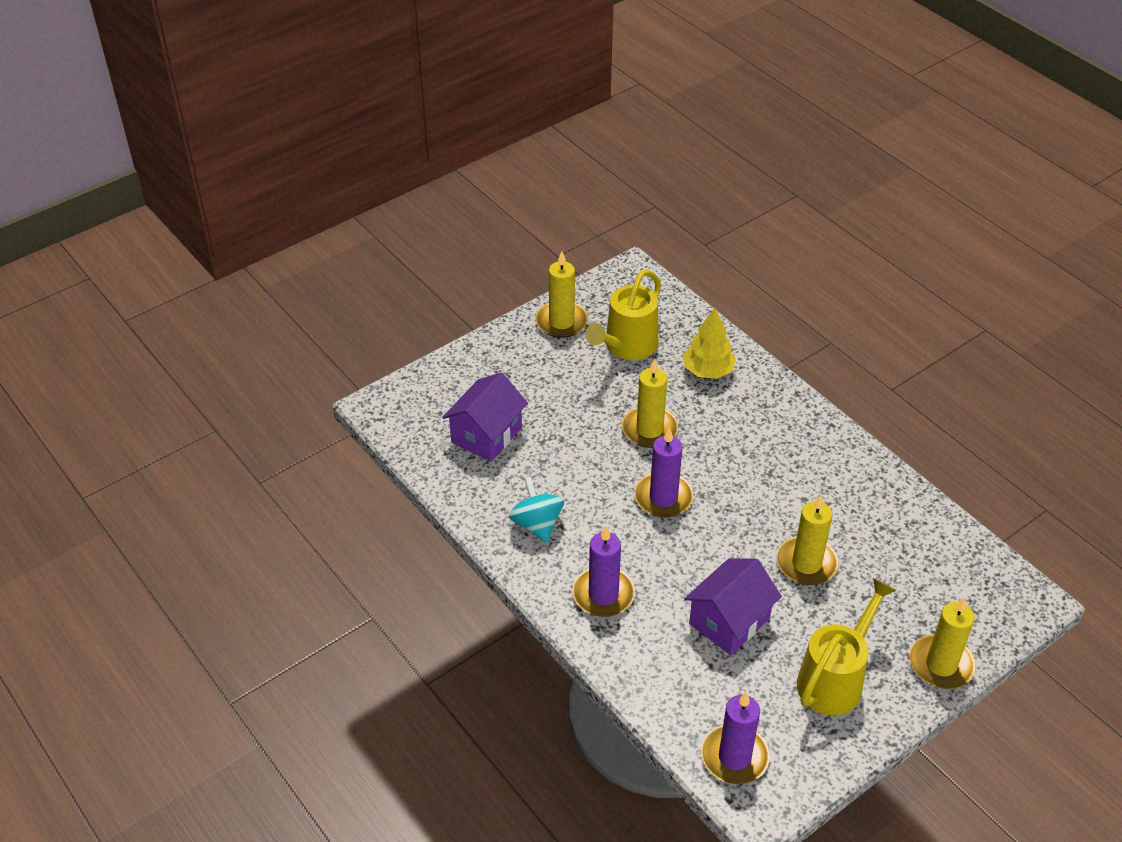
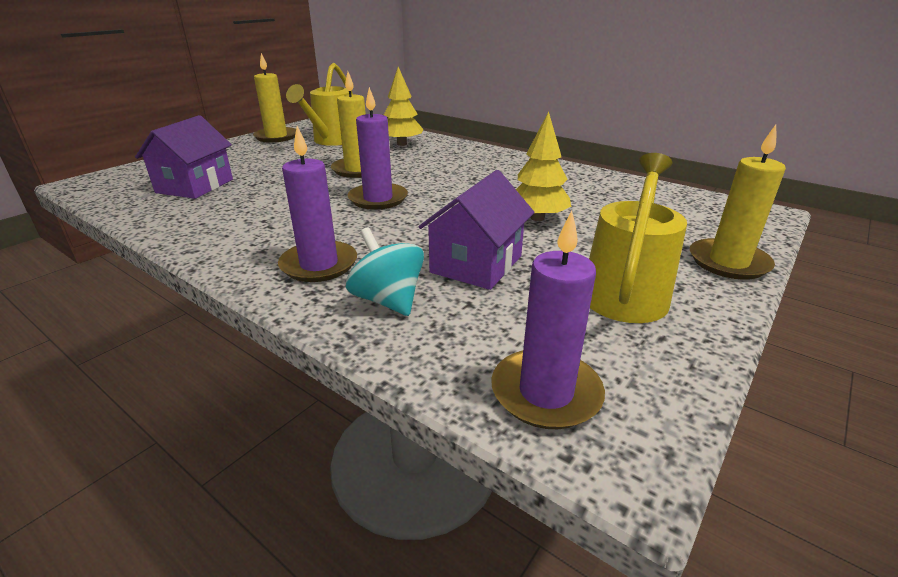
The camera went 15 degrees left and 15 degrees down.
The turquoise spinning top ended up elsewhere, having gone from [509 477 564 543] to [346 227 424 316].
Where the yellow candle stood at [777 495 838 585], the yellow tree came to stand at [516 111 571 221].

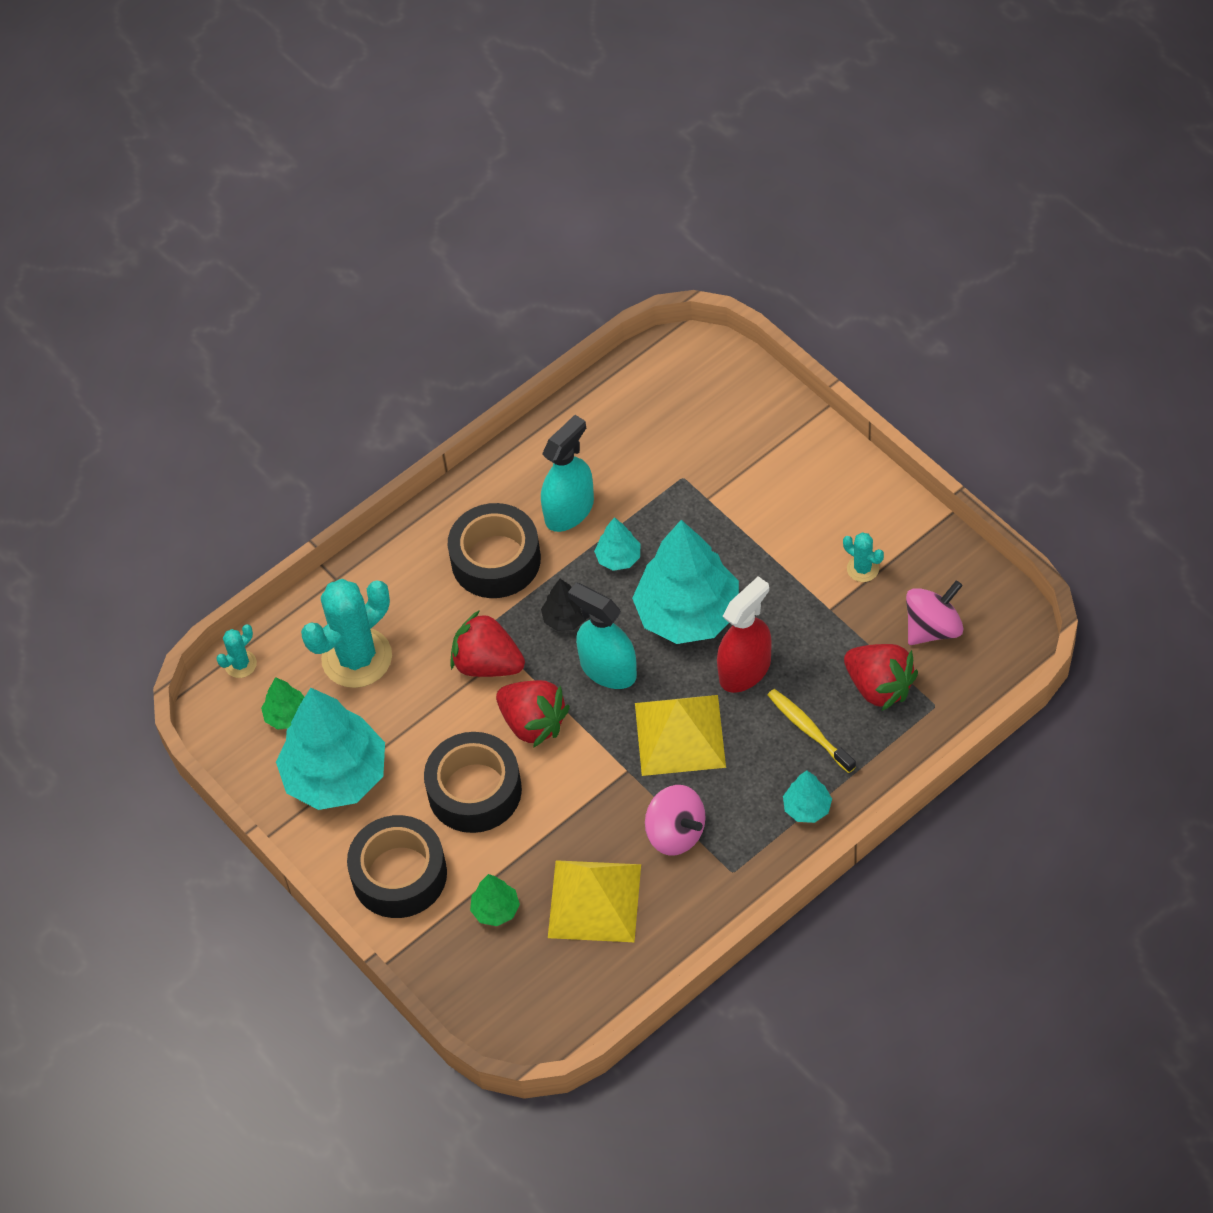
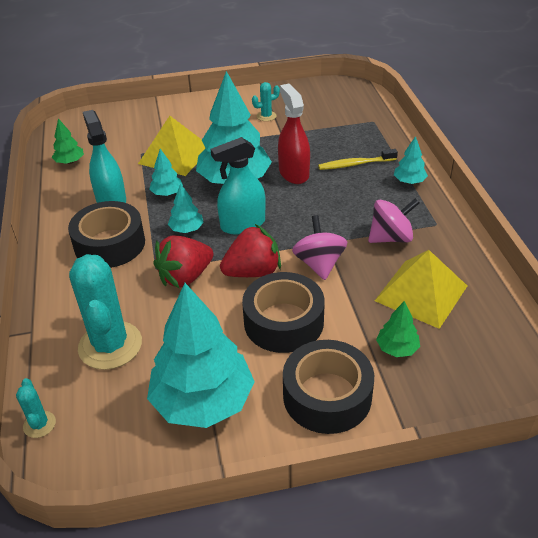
The camera went 65 degrees left and 15 degrees down.
What was the black tree at [541 579 586 631] turned into the turquoise tree at [168 183 204 233].
The pink spinning top ended up elsewhere, having gone from [906 580 963 645] to [292 215 347 280].
The second view lost the red strawberry at [844 644 918 711].
The green tree ended up elsewhere, having gone from [261 677 304 729] to [52 118 84 164].
The yellow pyramid ended up elsewhere, having gone from [635 695 726 776] to [138 116 205 176].

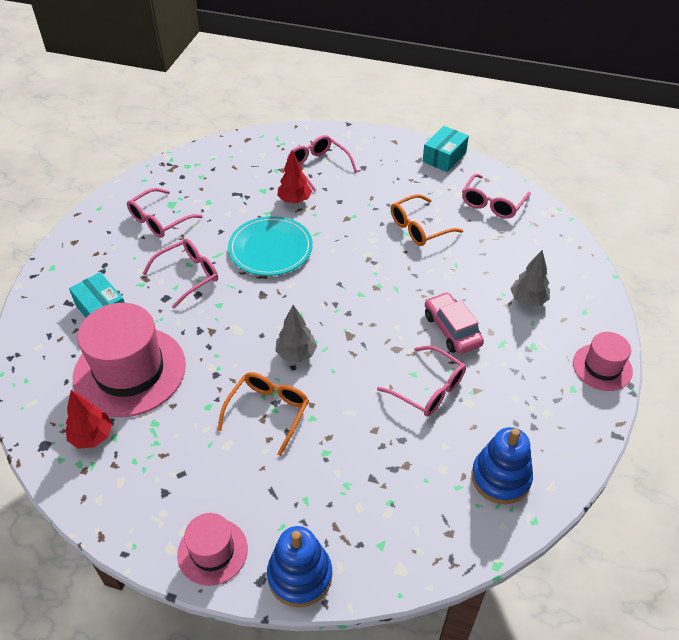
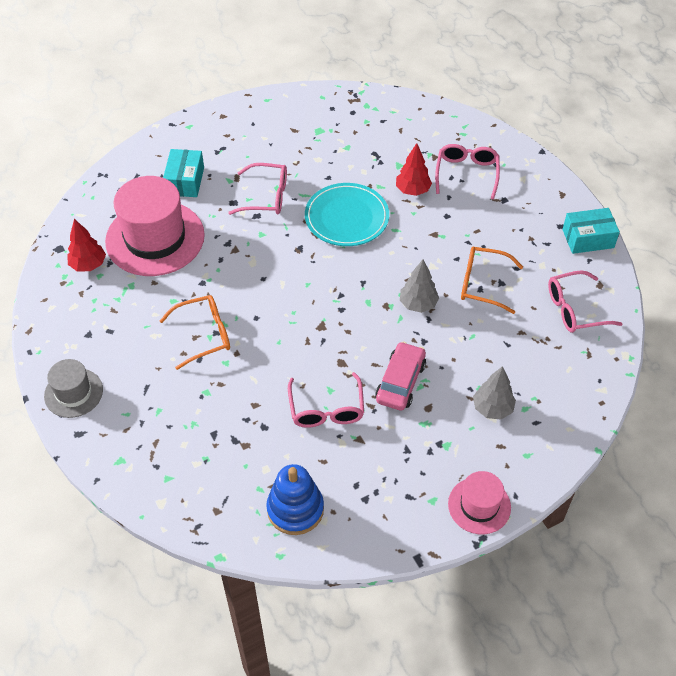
The camera went 45 degrees right and 5 degrees up.
The second view lost the pink glasses at [127 188 203 238].
The grey tree ended up elsewhere, having gone from [275 305 317 362] to [400 259 439 313].
What was the pink hat at [177 513 248 586] turned into the grey hat at [44 359 103 418].
The second view lost the blue stacking toy at [267 526 332 608].

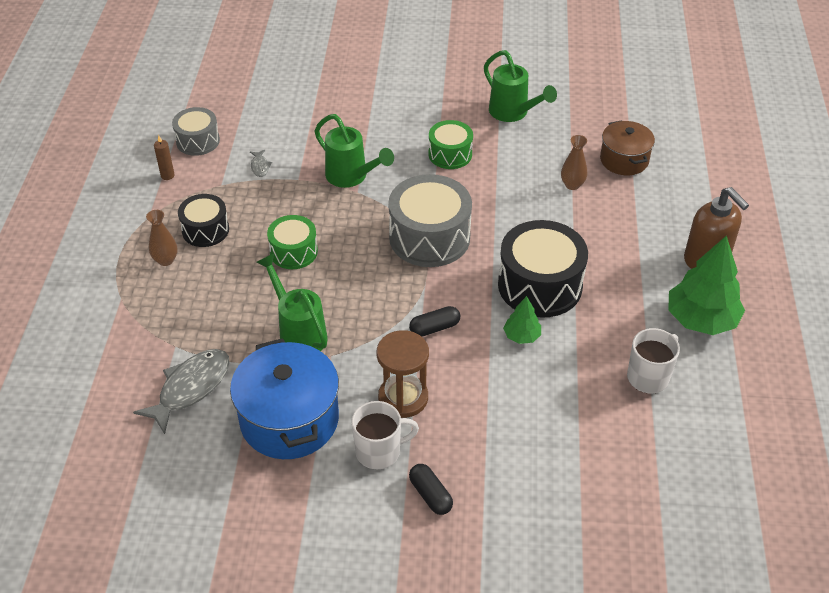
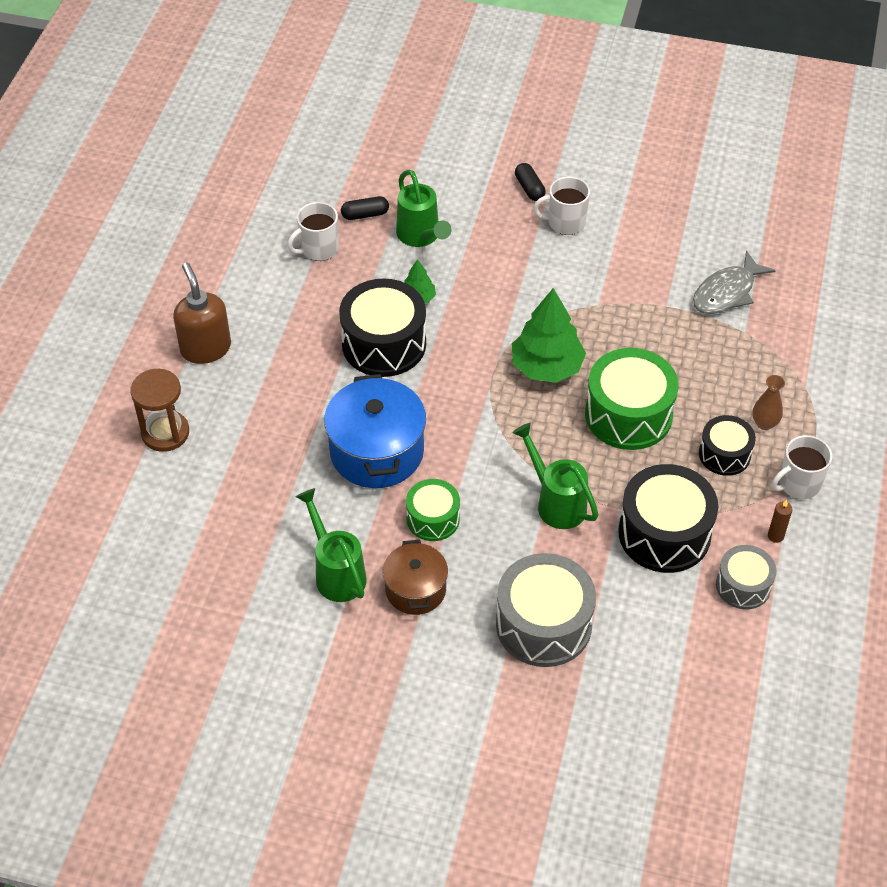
The camera went 170 degrees left and 5 degrees up.
The brown pot ended up elsewhere, having gone from [600 121 655 175] to [383 540 448 615].
The second view lost the brown vase at [561 135 587 190].
Where the grey fish stood at [250 150 272 177], the black drum came to stand at [618 464 718 573].
The grey drum ended up elsewhere, having gone from [388 174 472 267] to [496 553 596 667].
The size of the green drum at [267 215 318 269] changed by a factor of 1.72.
The green tree ended up elsewhere, having gone from [668 235 745 335] to [512 288 586 383].
The green watering can ended up elsewhere, having gone from [257 254 327 351] to [396 169 452 247].
The black capsule ended up elsewhere, having gone from [409 306 460 337] to [341 196 389 220].
The brown hourglass ended up elsewhere, having gone from [376 330 429 418] to [130 369 189 452].
The blue pot ended up elsewhere, having gone from [230 338 339 459] to [324 374 426 488].
The second view gained the white mug at [772 435 832 499].

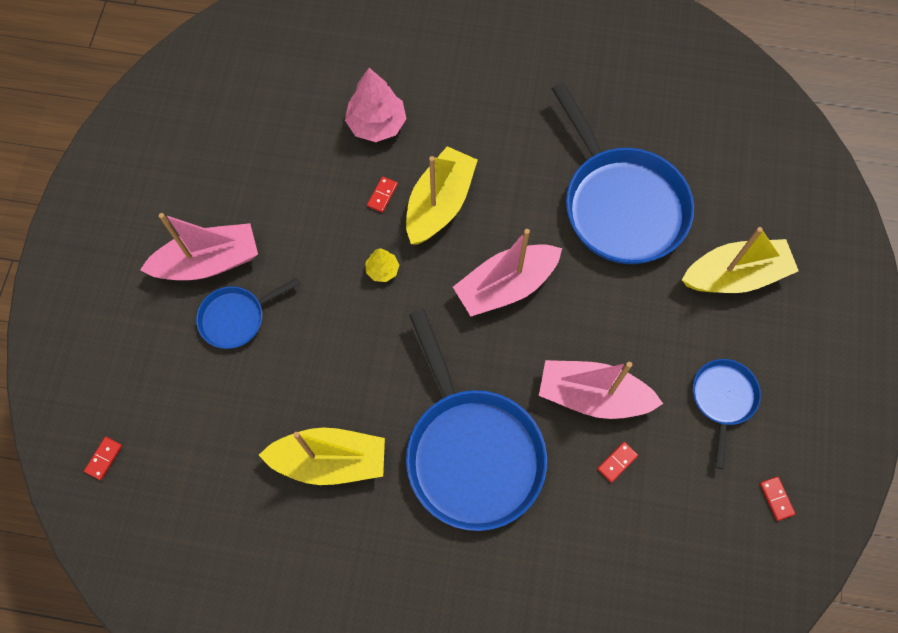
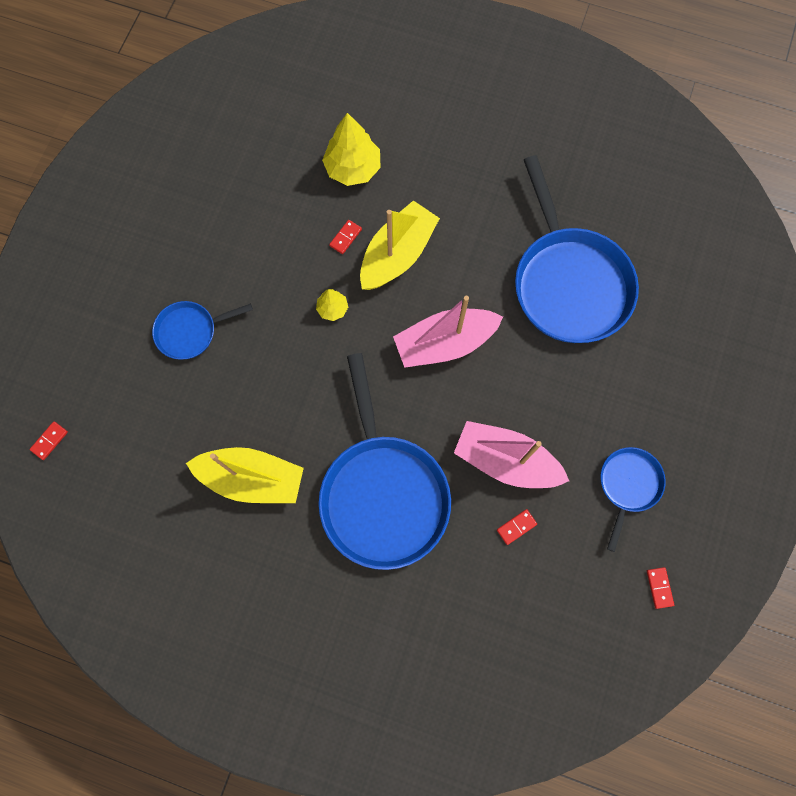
The camera went 10 degrees right and 5 degrees up.
What was the pink tree at [345 68 407 142] turned into the yellow tree at [322 113 381 186].
The second view lost the pink boat at [140 213 258 280].
The second view lost the yellow boat at [682 227 799 293].

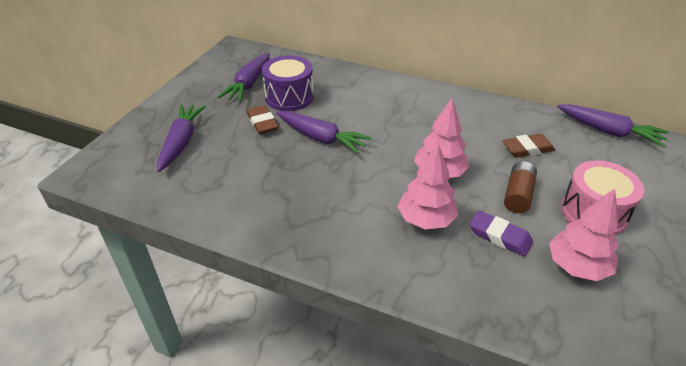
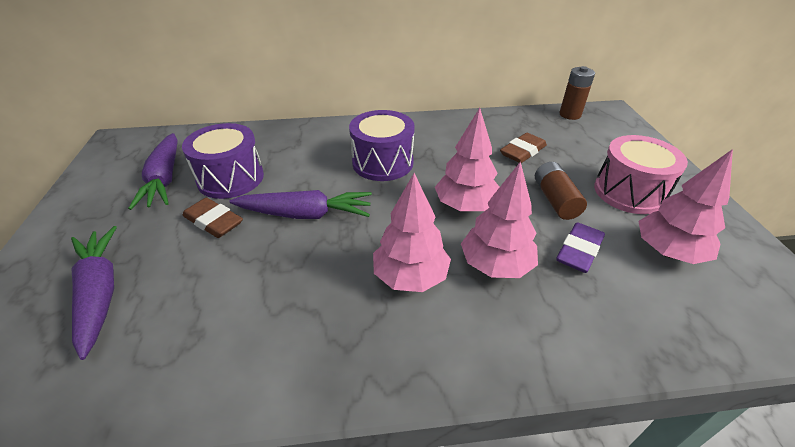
The camera went 30 degrees left and 0 degrees up.
Where the purple carrot stood at [557 104 669 147], the brown battery came to stand at [559 66 595 120].
The purple eraser at [469 210 533 257] ended up facing another way, 60 degrees counterclockwise from before.
The second view gained the purple drum at [349 110 415 181].
The second view gained the pink tree at [373 173 451 292].

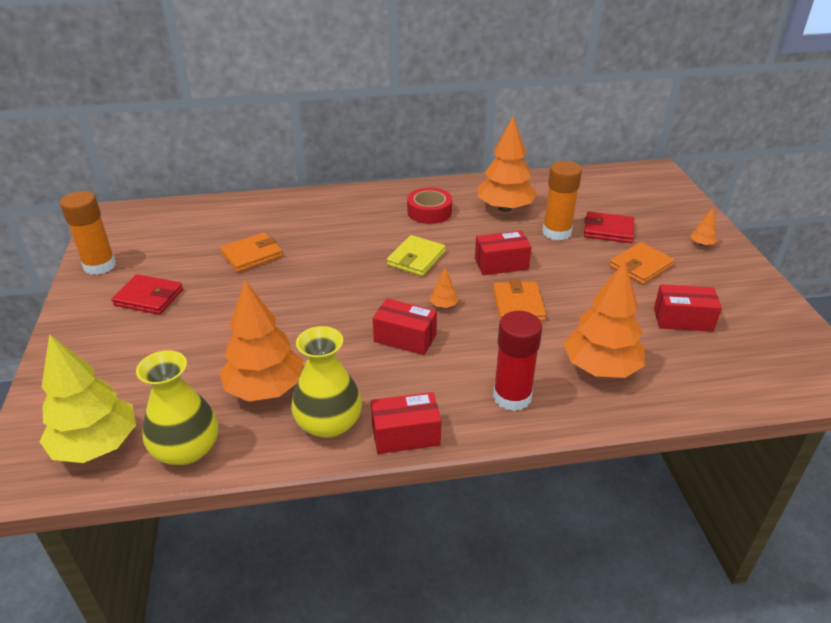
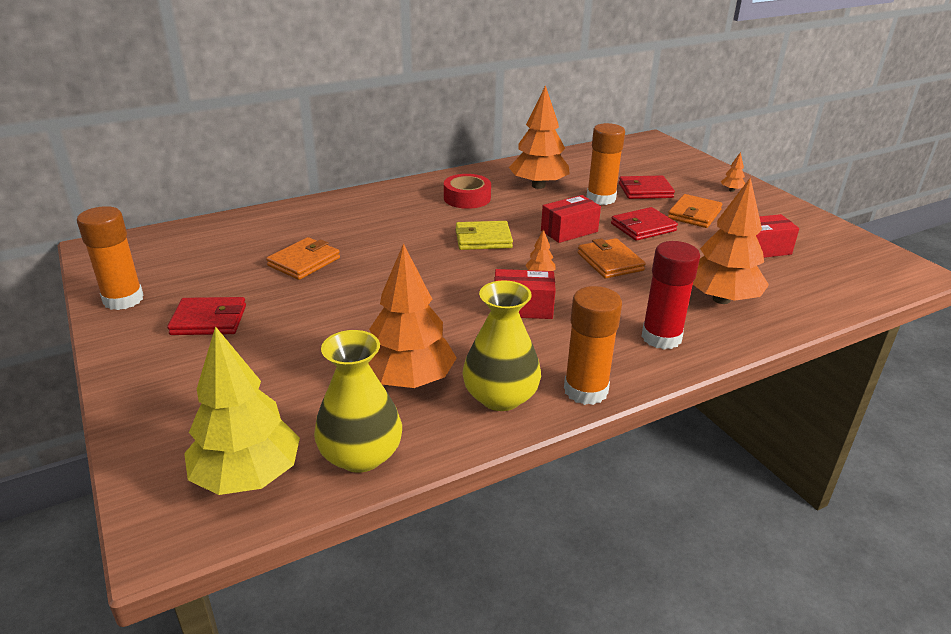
The camera went 20 degrees left and 5 degrees down.
The yellow wallet at [387 235 446 276] ended up facing another way, 75 degrees clockwise from before.
Where the red box stood at [371 392 441 454], the orange glue stick came to stand at [564 286 622 405].
The second view gained the red wallet at [611 207 678 241].

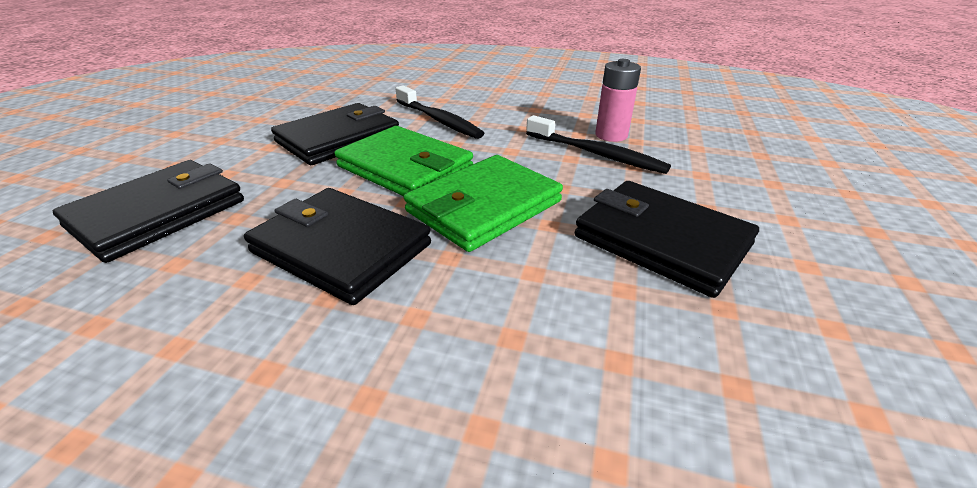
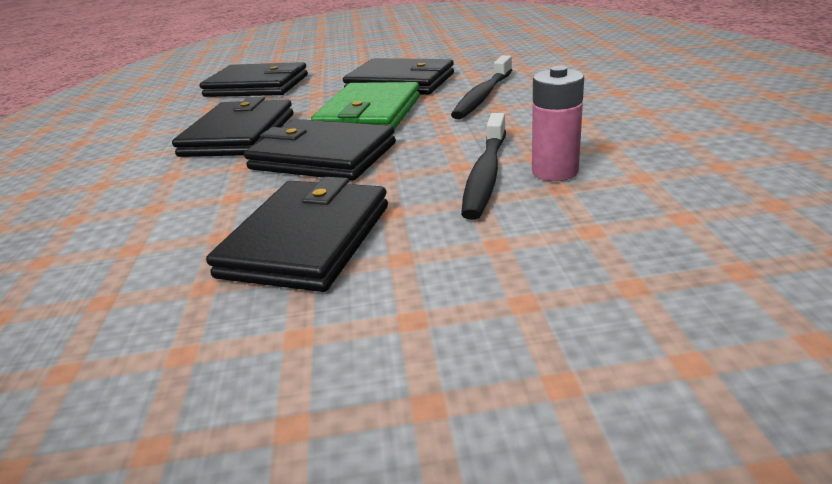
The camera went 70 degrees right and 5 degrees down.
What was the green wallet at [404 155 563 252] turned into the black wallet at [244 119 396 181].

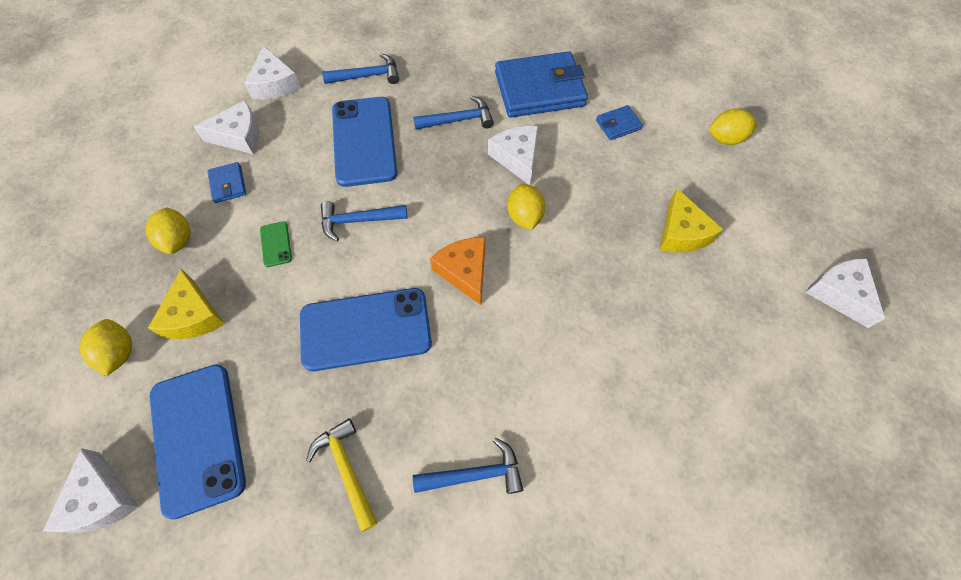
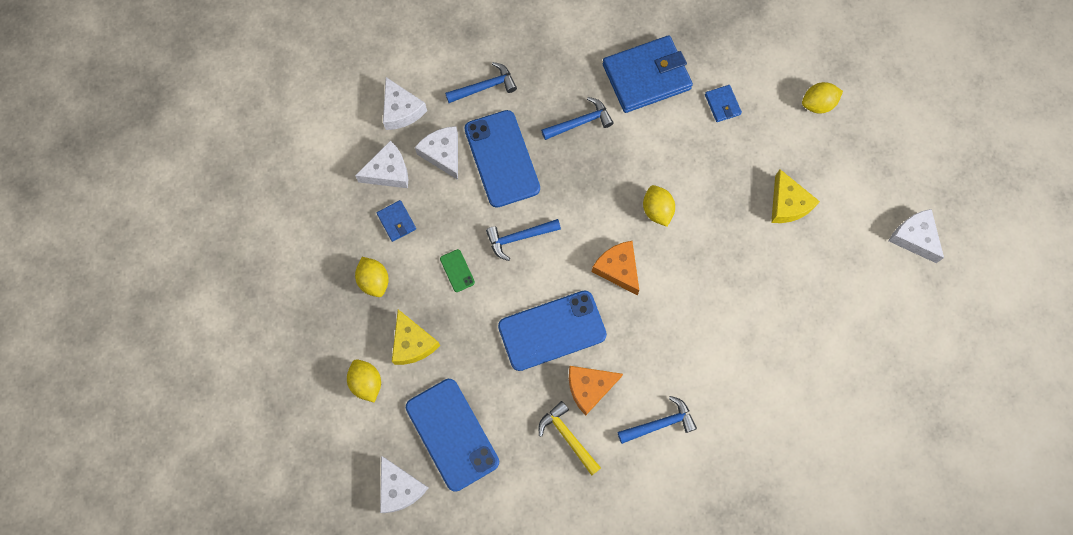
The camera went 10 degrees left and 10 degrees up.
The blue wallet at [596 105 643 140] ended up facing another way, 75 degrees counterclockwise from before.
The white cheese ended up elsewhere, having gone from [488 126 538 185] to [415 126 458 180].
The second view gained the orange cheese at [569 366 623 416].

